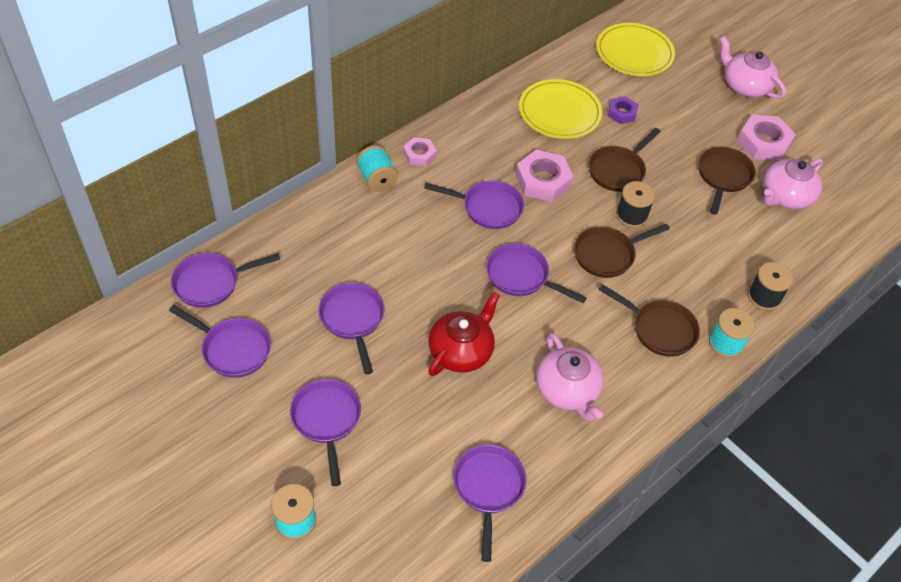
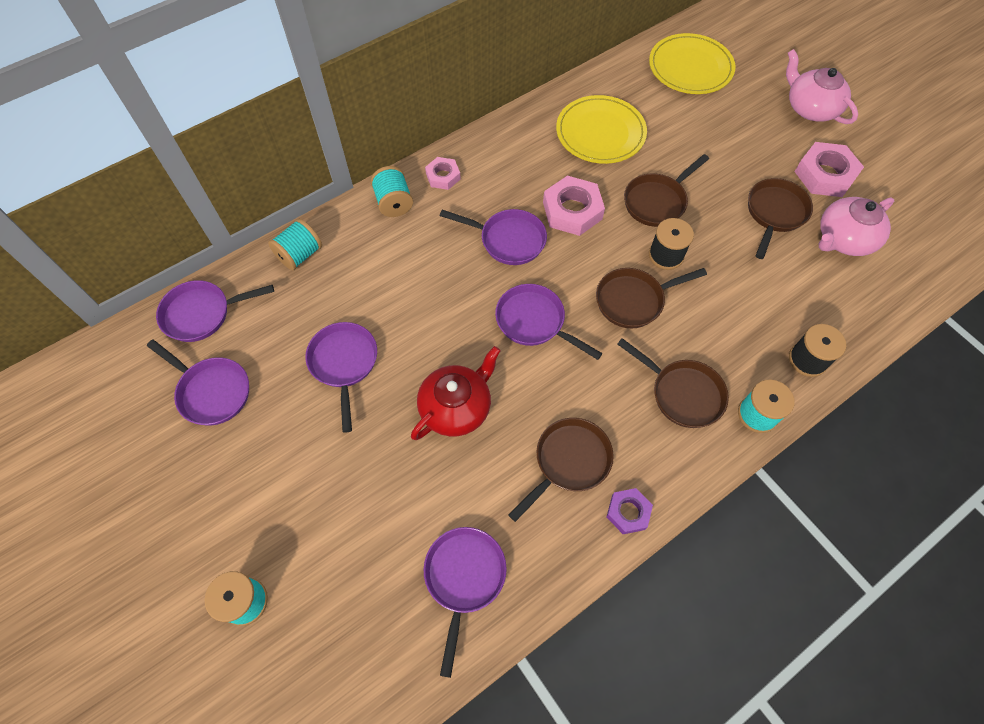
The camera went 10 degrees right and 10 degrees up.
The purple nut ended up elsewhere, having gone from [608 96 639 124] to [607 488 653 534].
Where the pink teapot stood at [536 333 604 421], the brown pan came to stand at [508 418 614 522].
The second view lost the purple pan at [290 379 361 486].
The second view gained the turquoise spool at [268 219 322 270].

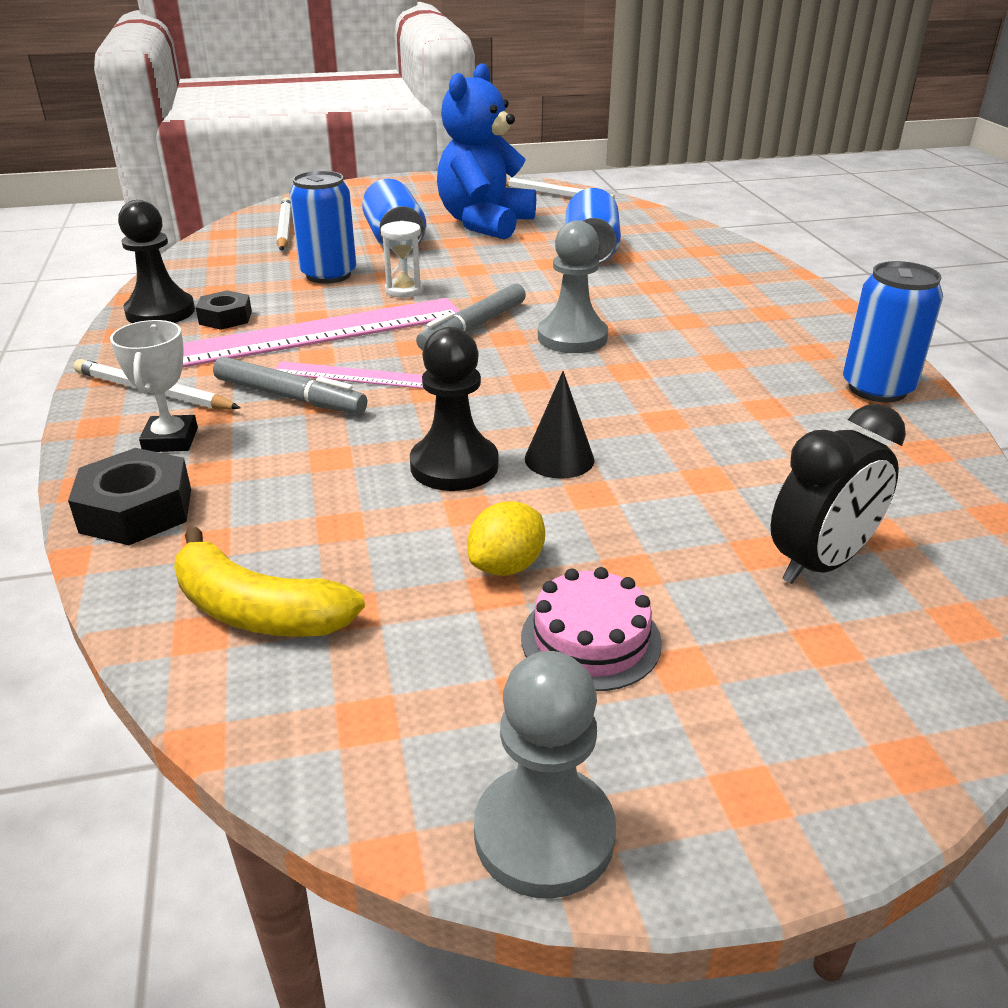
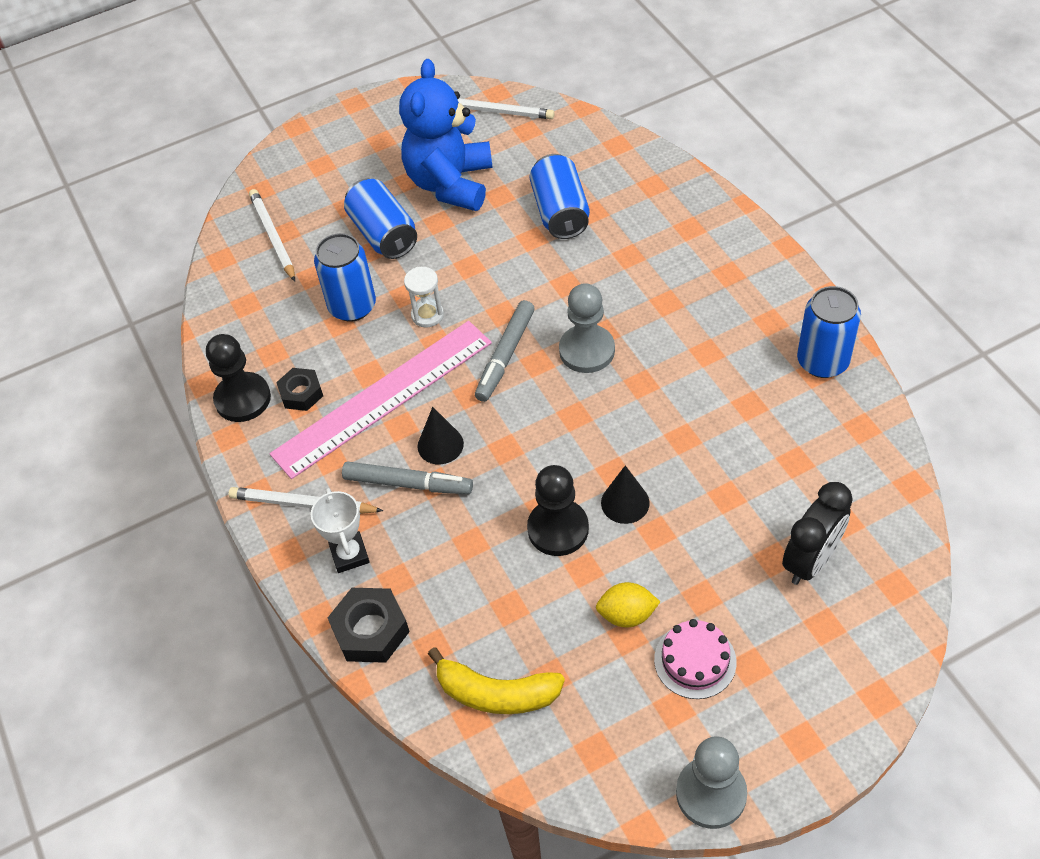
The camera went 10 degrees left and 20 degrees up.
Where the pink ruler stood at [275 361 424 389], the black cone came to stand at [418 407 464 464].
The yellow lemon at [467 501 545 576] ended up facing another way, 60 degrees clockwise from before.

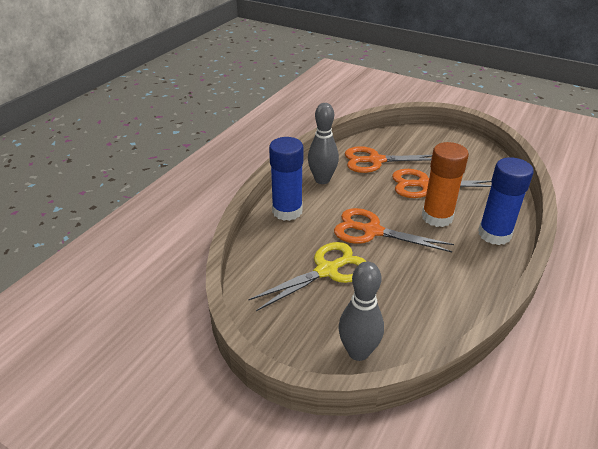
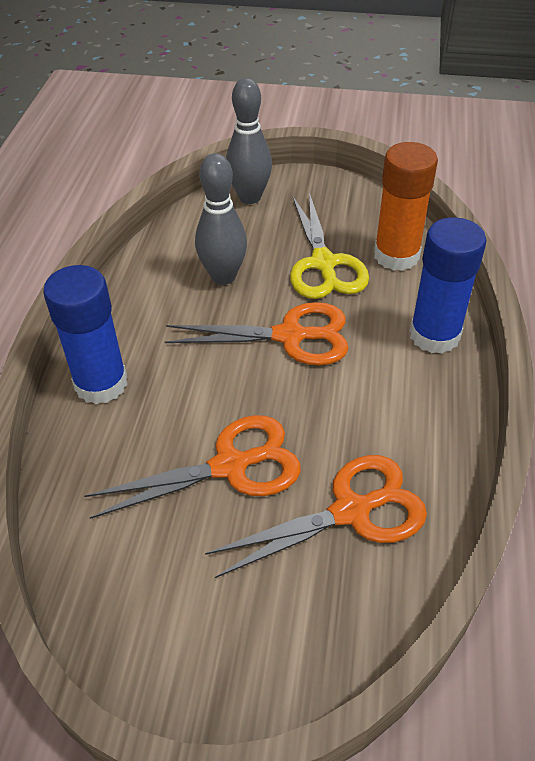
The camera went 160 degrees right and 10 degrees up.
The grey bowling pin ended up elsewhere, having gone from [308 103 339 184] to [195 153 247 285].
The orange glue stick ended up elsewhere, having gone from [422 142 469 227] to [374 142 438 271].
The yellow scissors at [248 242 367 311] ended up facing another way, 45 degrees counterclockwise from before.

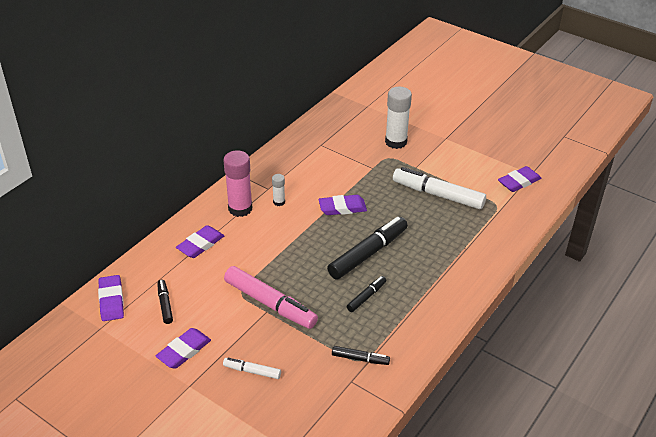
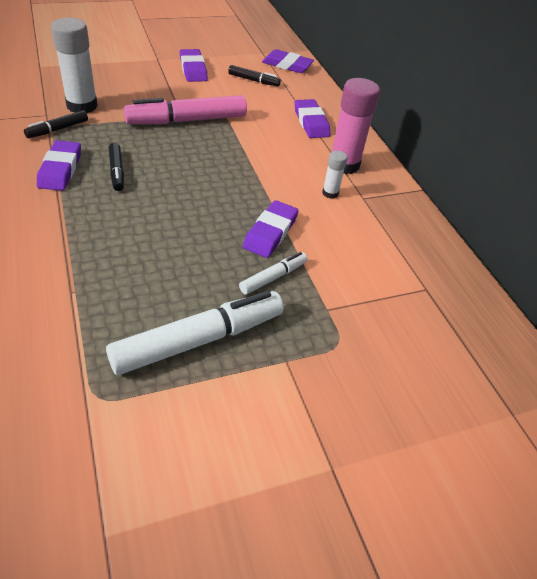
The camera went 120 degrees right and 5 degrees up.
The white glue stick ended up elsewhere, having gone from [385 87 412 149] to [51 18 98 113].
The purple eraser ended up elsewhere, having gone from [498 166 542 192] to [37 140 81 191].
The second view lost the black marker at [327 217 408 280].
The white marker ended up elsewhere, having gone from [223 358 281 379] to [239 252 308 295].

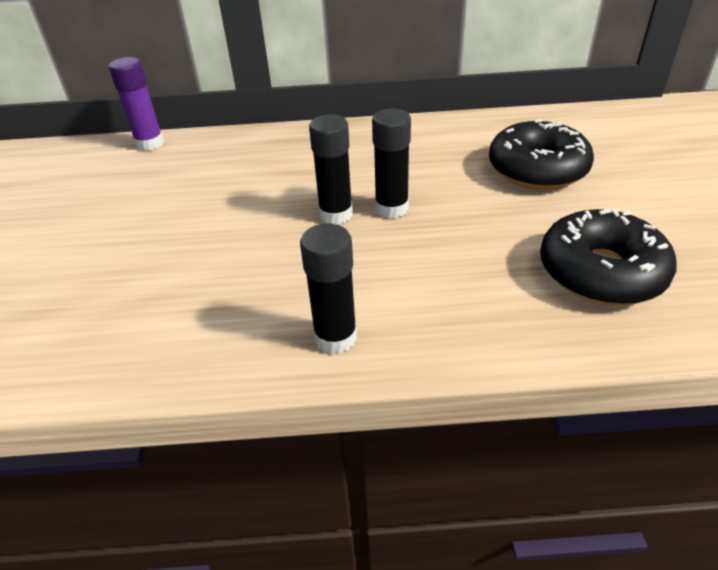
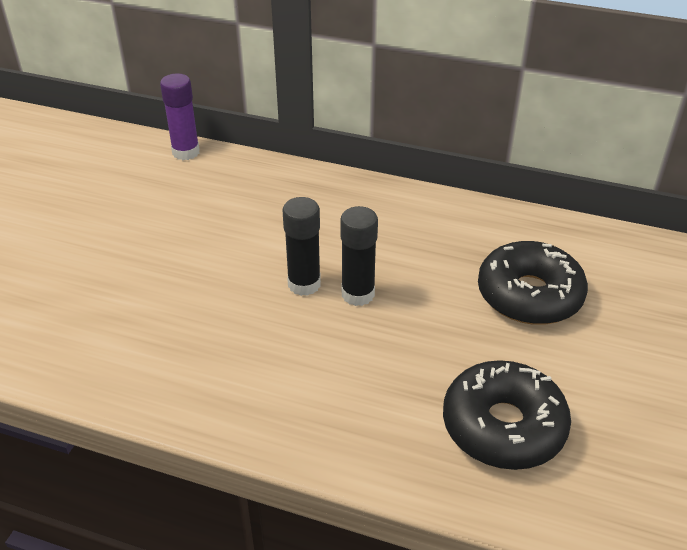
The camera went 20 degrees right and 0 degrees up.
The second view lost the black glue stick at [300 223 357 354].

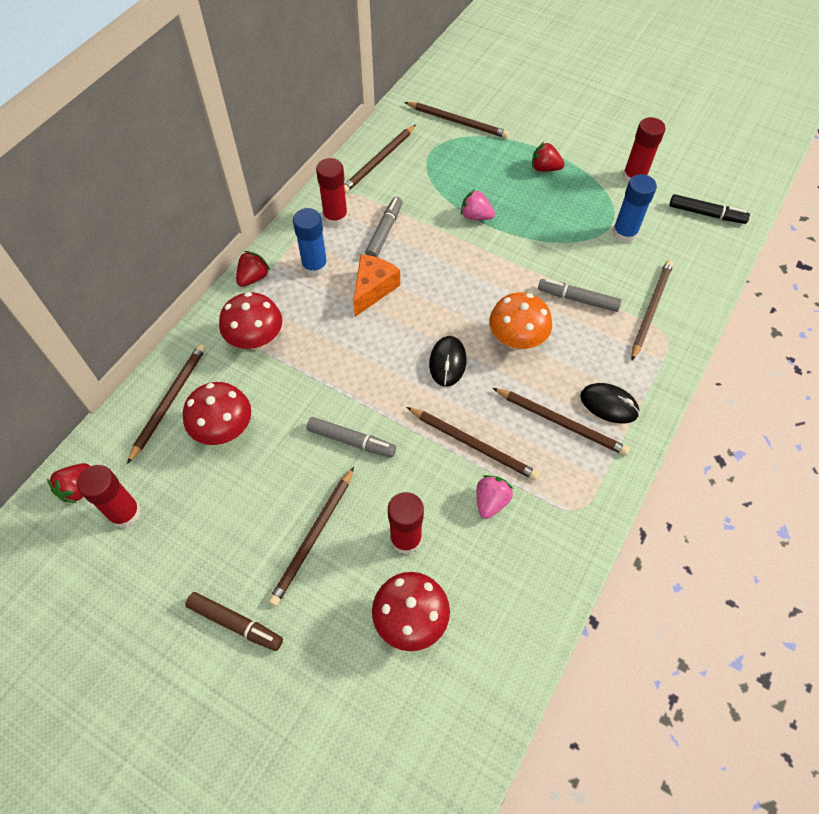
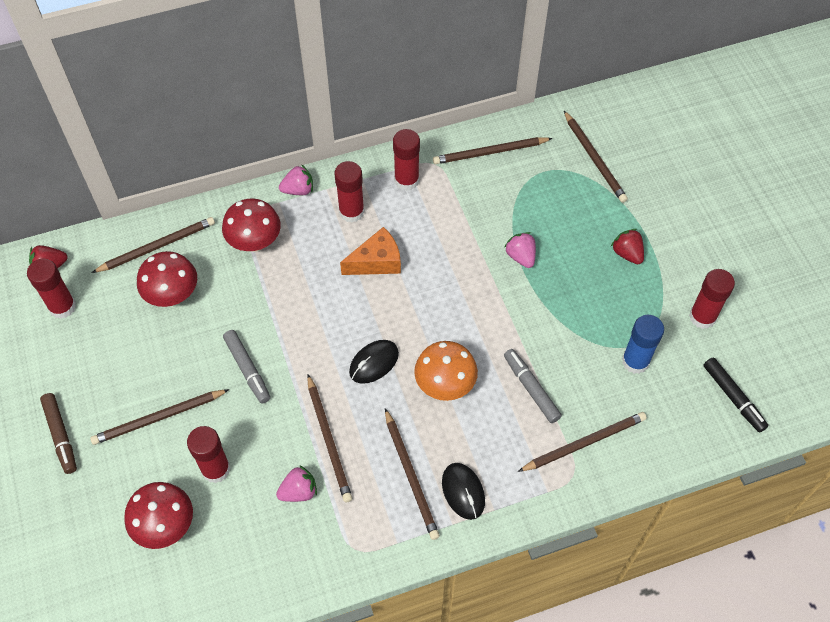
The camera went 40 degrees right and 0 degrees up.
The second view lost the grey marker at [365 197 402 257].
What was the blue glue stick at [293 208 328 277] turned into the red glue stick at [335 161 365 223].
What was the red strawberry at [236 251 270 287] turned into the pink strawberry at [279 164 313 195].

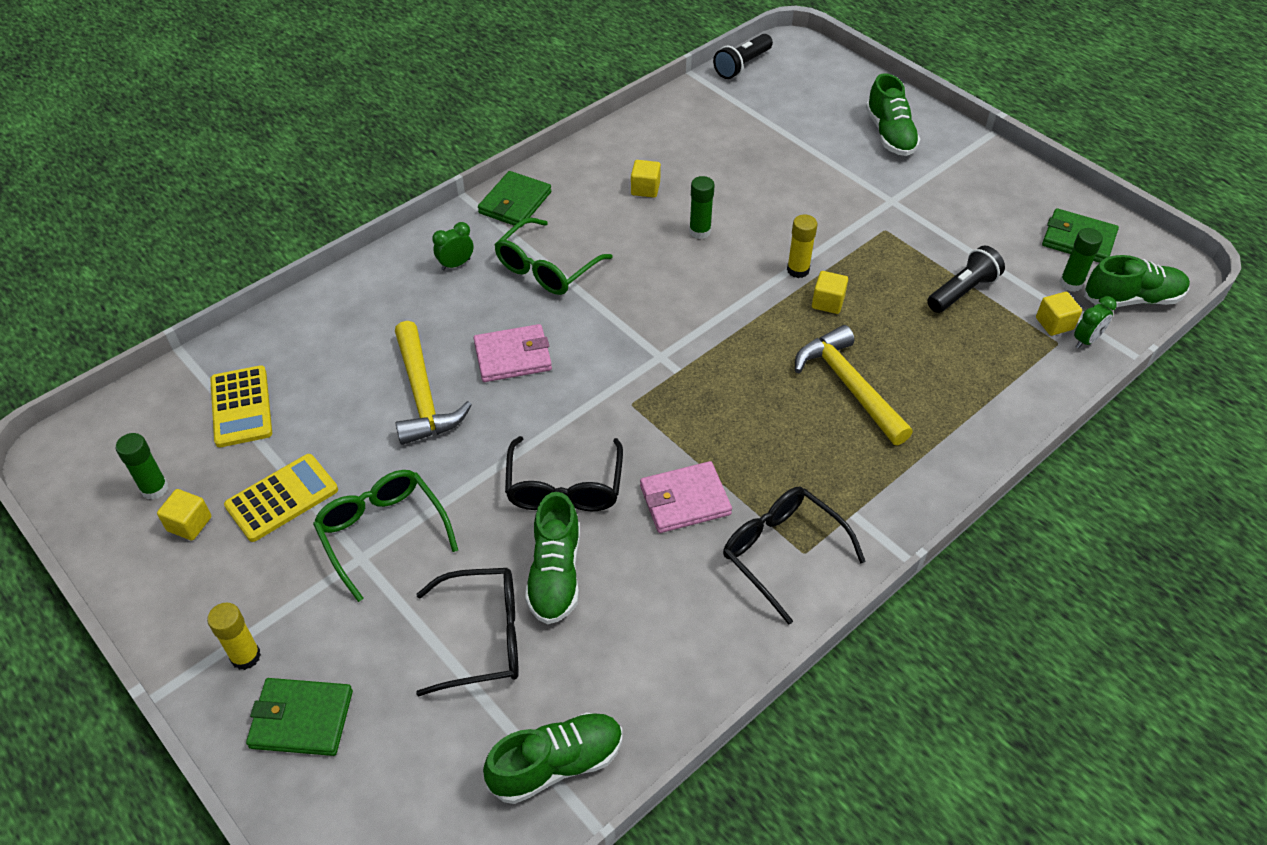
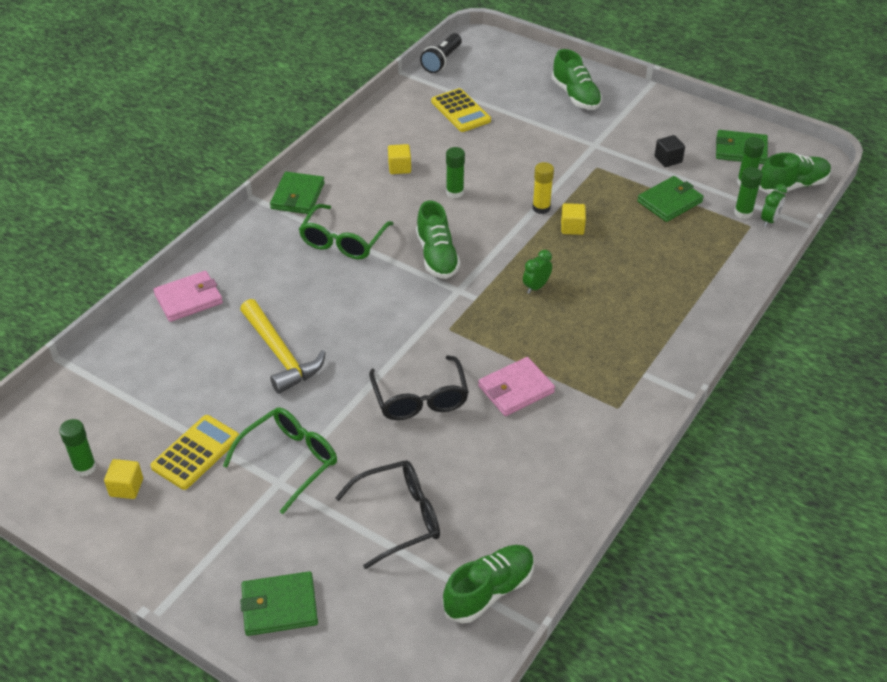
The camera went 15 degrees left and 5 degrees down.
The green clock ended up elsewhere, having gone from [432 222 473 270] to [523 250 552 294].
Where the black flashlight stood at [927 245 1005 313], the green wallet came to stand at [637 176 704 222].
Where the yellow cube stood at [1036 292 1082 336], the green glue stick came to stand at [734 167 762 219].
The pink wallet ended up elsewhere, having gone from [474 324 552 382] to [153 271 223 322].
The second view lost the yellow hammer at [795 325 913 445].
The yellow calculator ended up elsewhere, having gone from [210 365 272 447] to [431 88 491 132].
The green glasses at [313 470 458 602] ended up facing another way, 90 degrees clockwise from before.
The second view lost the black glasses at [723 487 866 625].
The green shoe ended up elsewhere, having gone from [525 492 580 625] to [416 201 460 279].
The second view lost the yellow glue stick at [207 603 261 670].
The second view gained the black cube at [654 135 685 167].

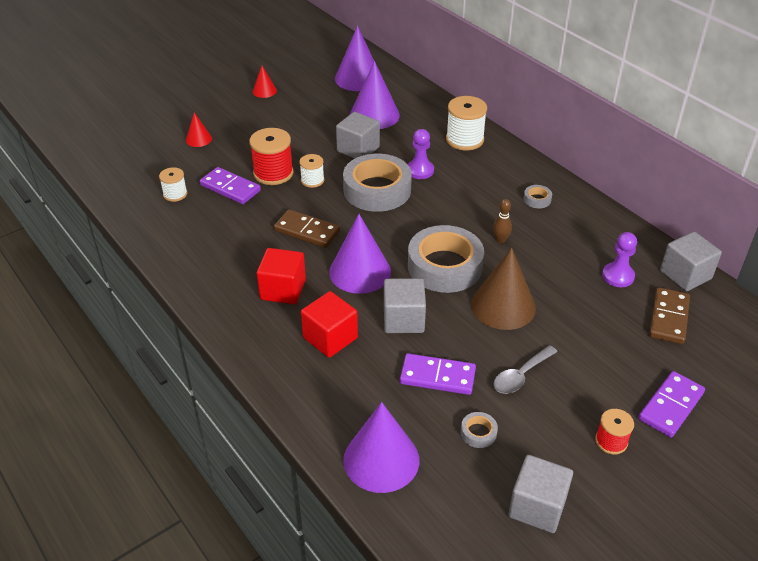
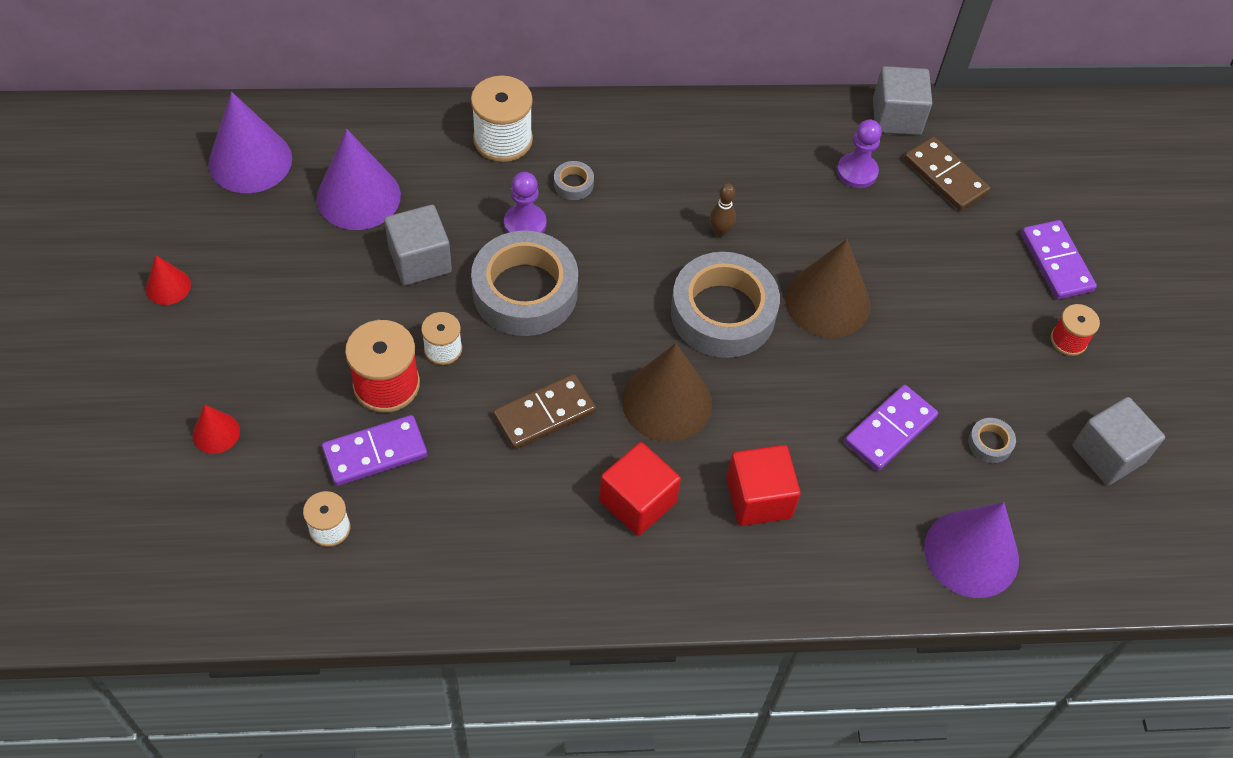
The camera went 60 degrees left and 15 degrees up.
The grey tape ended up elsewhere, having gone from [524 185 552 208] to [554 161 594 200].
What was the purple cone at [329 214 391 294] turned into the brown cone at [622 343 712 442].
The second view lost the grey cube at [384 278 426 333].
The second view lost the grey spoon at [494 345 558 394].

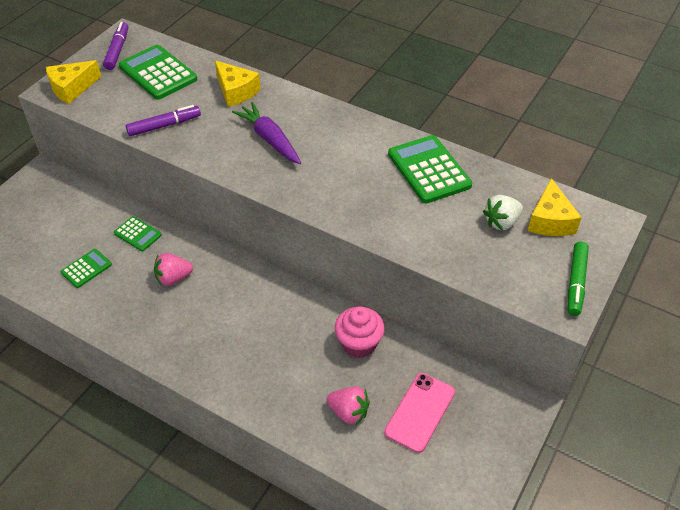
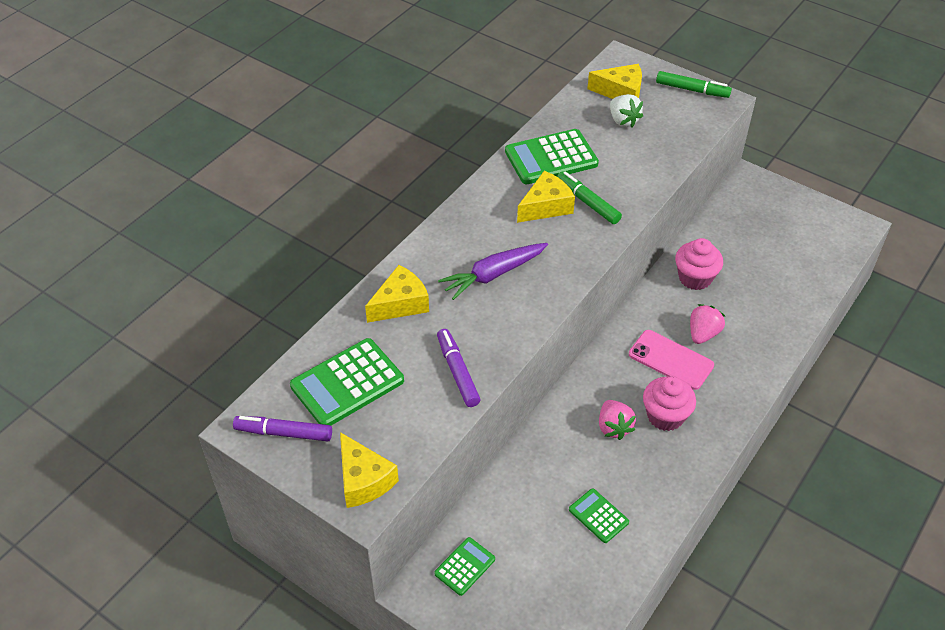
The camera went 85 degrees left and 0 degrees up.
The green calculator ended up elsewhere, having gone from [114 216 162 251] to [434 537 495 596].
The pink phone ended up elsewhere, having gone from [384 373 455 453] to [629 330 714 390].
The pink strawberry ended up elsewhere, having gone from [327 386 370 425] to [690 304 725 344].
The second view gained the yellow cheese at [517 171 575 223].
The second view gained the green marker at [557 171 622 224].
The second view gained the pink cupcake at [643 376 696 431].

